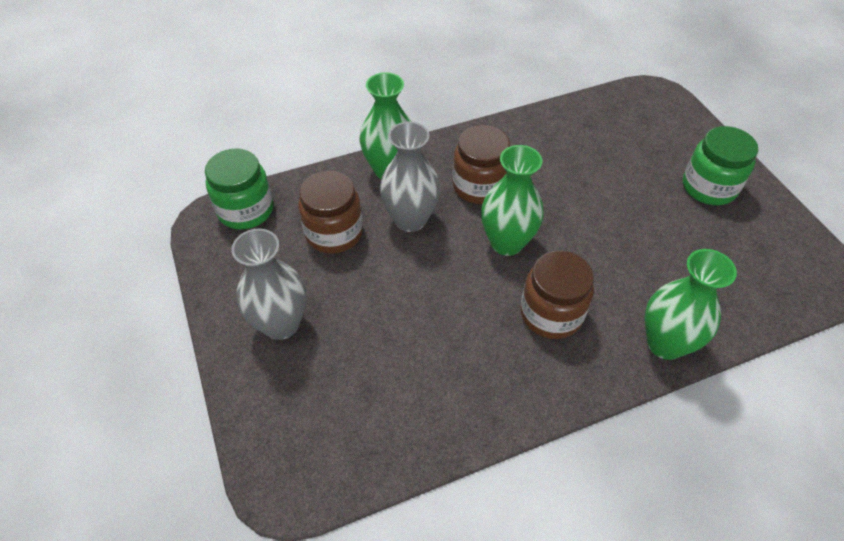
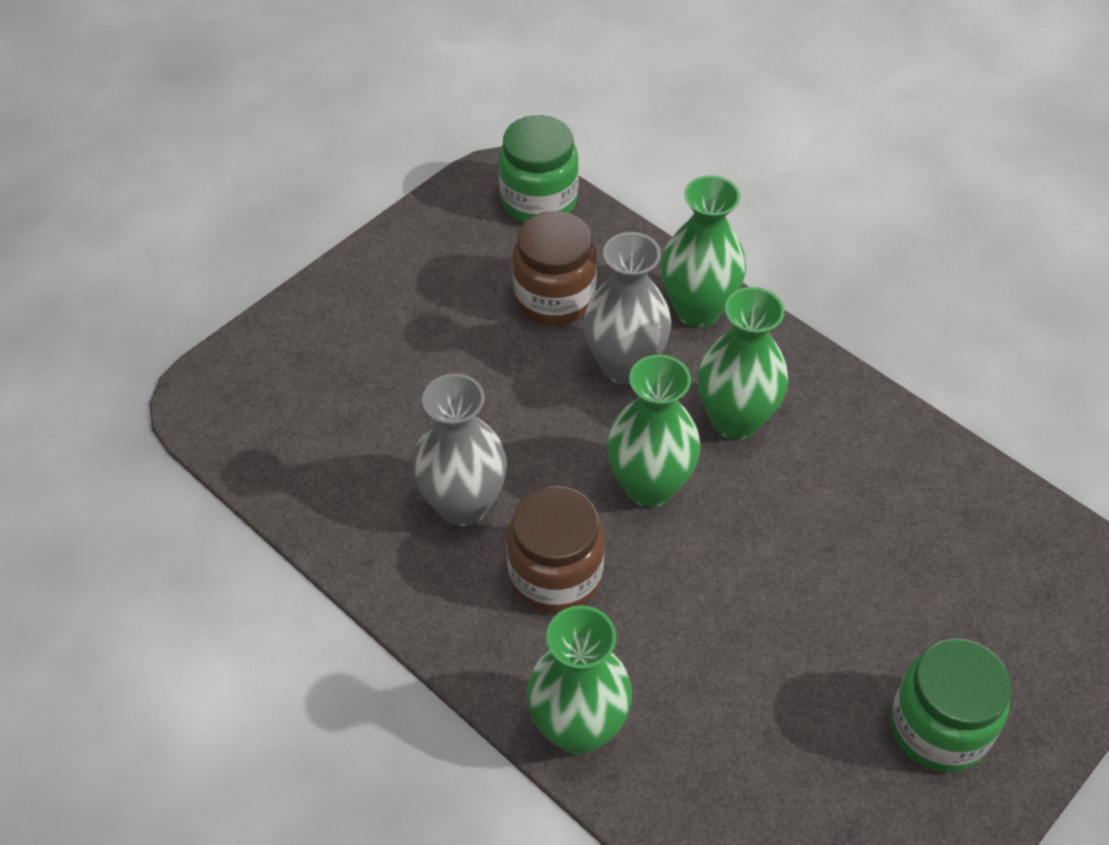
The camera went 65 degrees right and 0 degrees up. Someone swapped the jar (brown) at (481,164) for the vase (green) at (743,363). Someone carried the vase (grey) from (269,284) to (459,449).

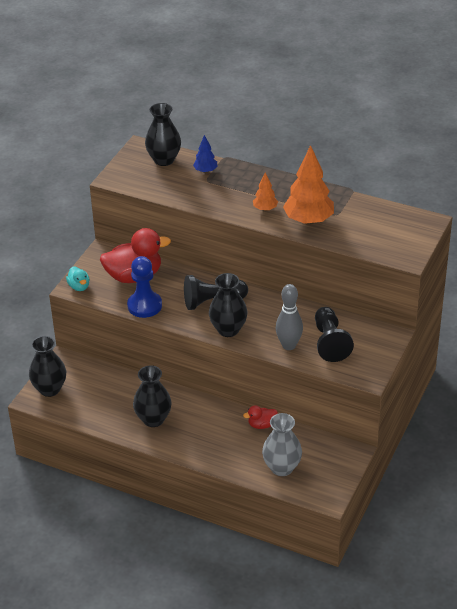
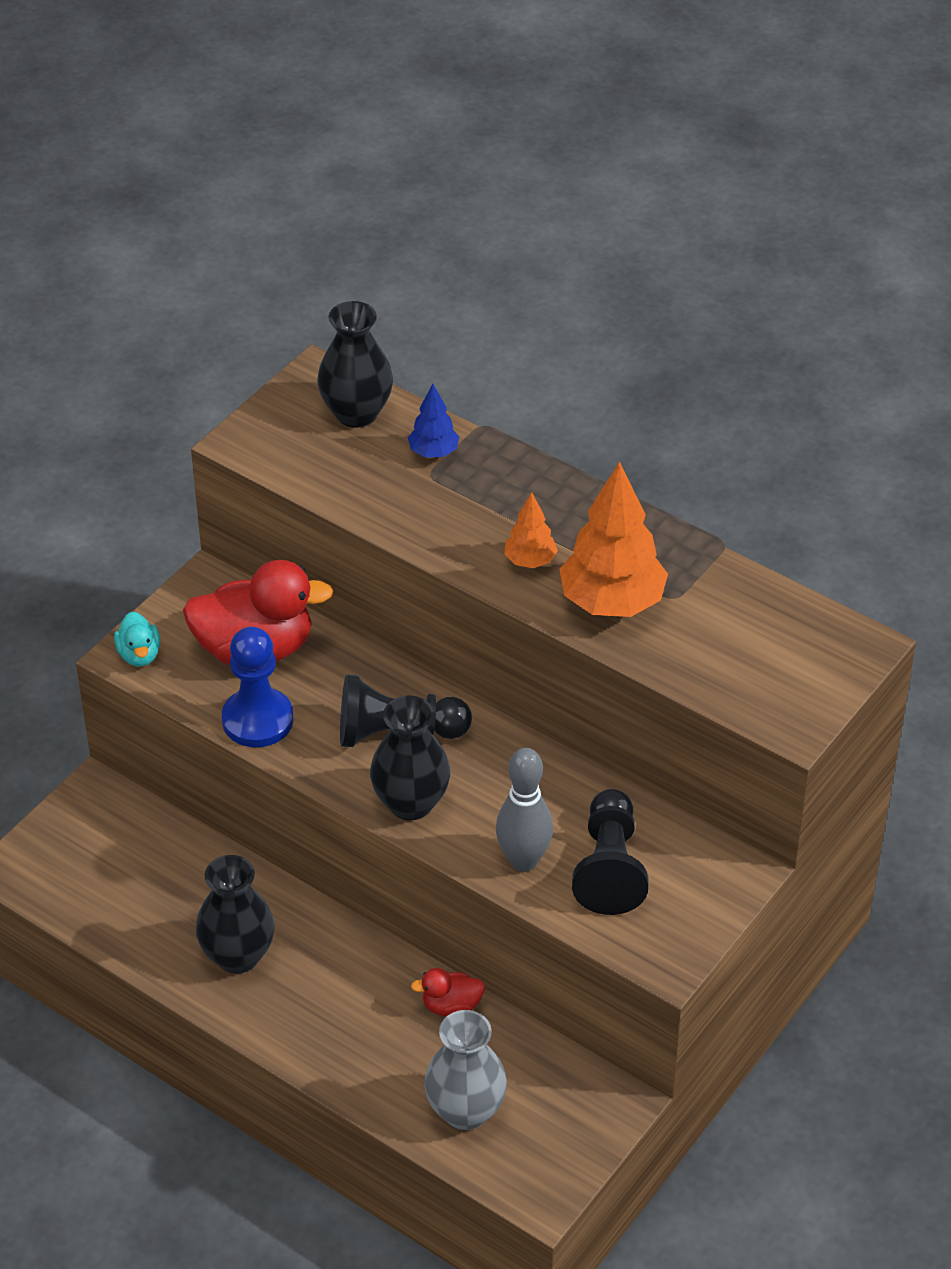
The camera went 10 degrees right and 5 degrees up. Someone took away the vase (black) at (47,366).

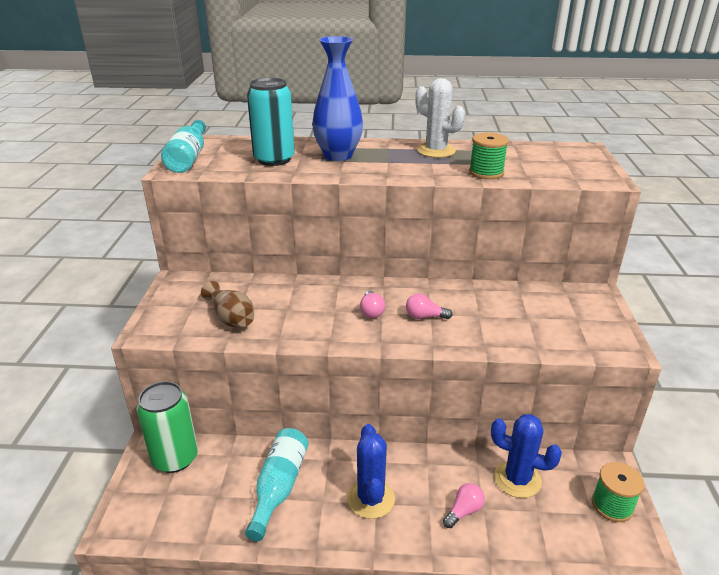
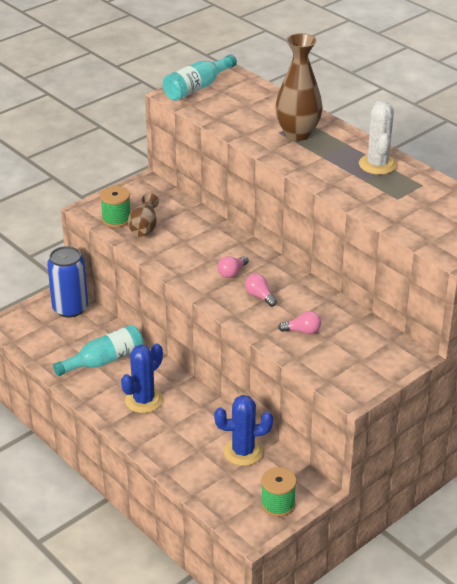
The camera went 45 degrees right and 5 degrees up. Someone repainted the vase (blue) at (337,98), which became the vase (brown) at (298,87). Someone took away the can (turquoise) at (271,122). Someone carried the spool (green) from (489,156) to (115,206). Someone repainted the can (green) at (167,427), which became the can (blue) at (67,282). Someone rotated the cactus (blue) at (526,456) by 75 degrees counterclockwise. Someone carried the light bulb (pink) from (464,505) to (299,322).

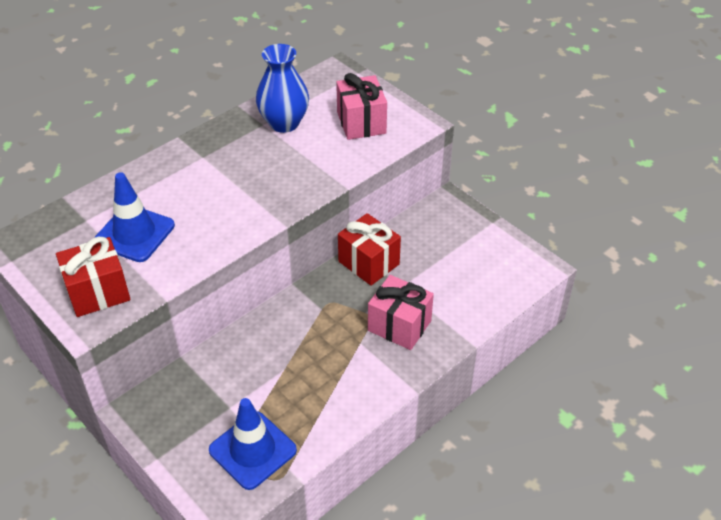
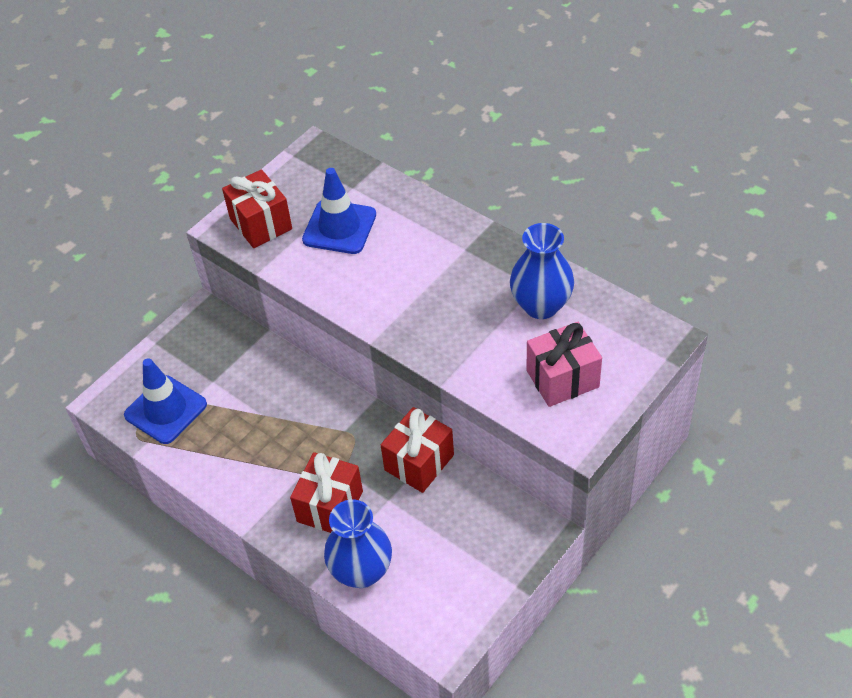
The camera went 85 degrees right and 5 degrees up. Someone repainted the gift (pink) at (401,312), which became the gift (red) at (326,492). Someone put down the vase (blue) at (358,544).

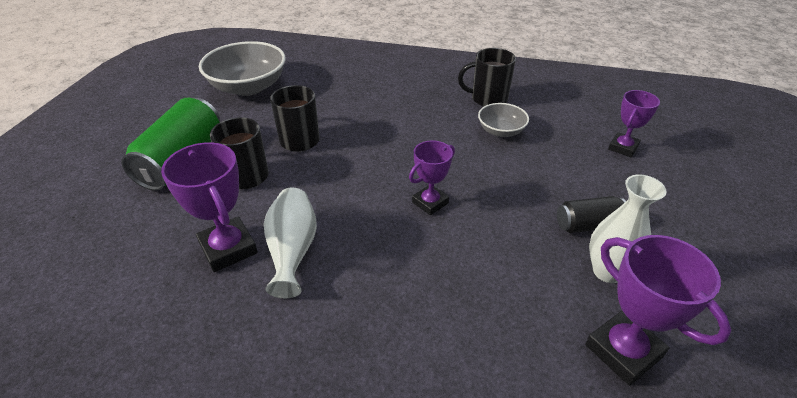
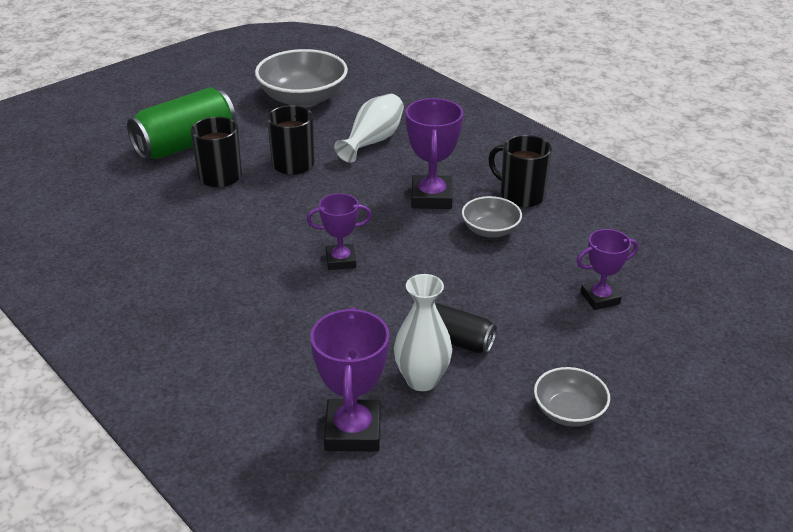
The camera went 35 degrees right and 5 degrees down. Someone carried the trophy (purple) from (209,207) to (434,153). Someone carried the vase (white) from (290,243) to (369,128). Someone put down the bowl (grey) at (572,397).

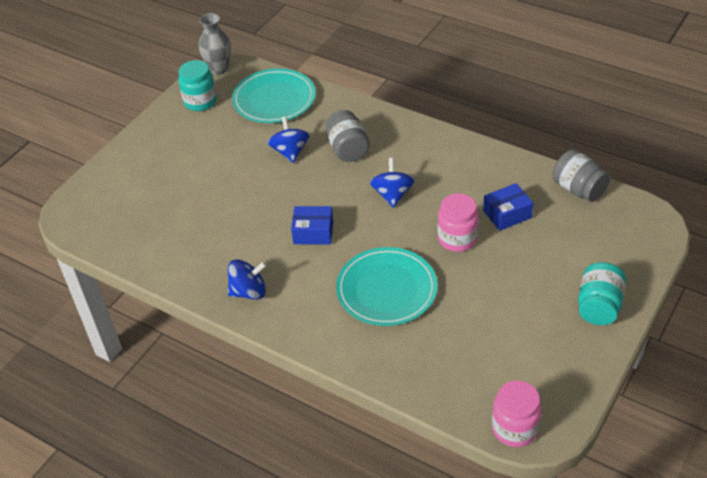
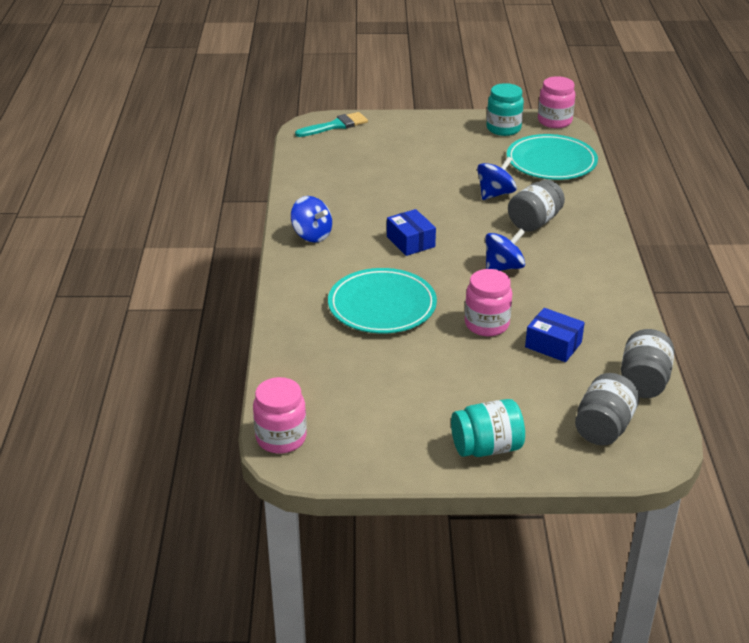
The camera went 55 degrees right and 10 degrees down. Someone swapped the vase (grey) at (215,44) for the jar (pink) at (557,102). Someone put down the brush (turquoise) at (331,124). Someone put down the jar (grey) at (607,409).

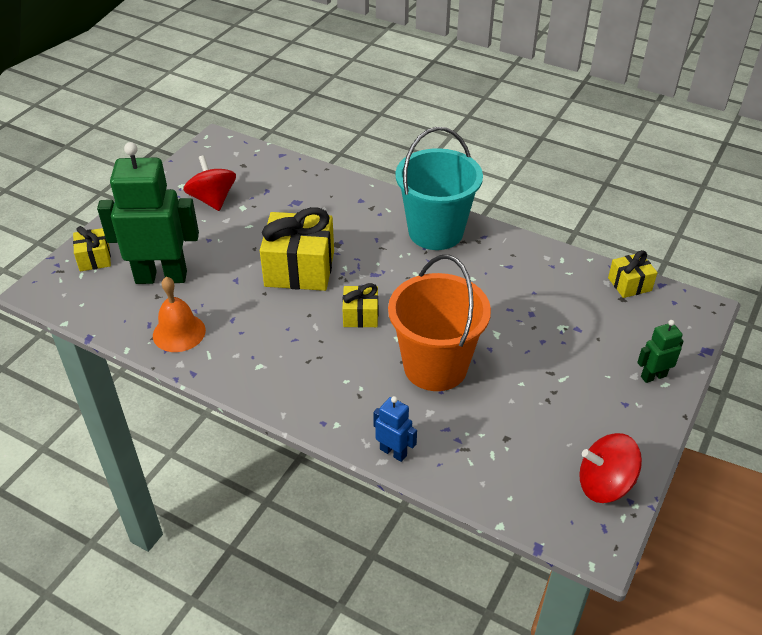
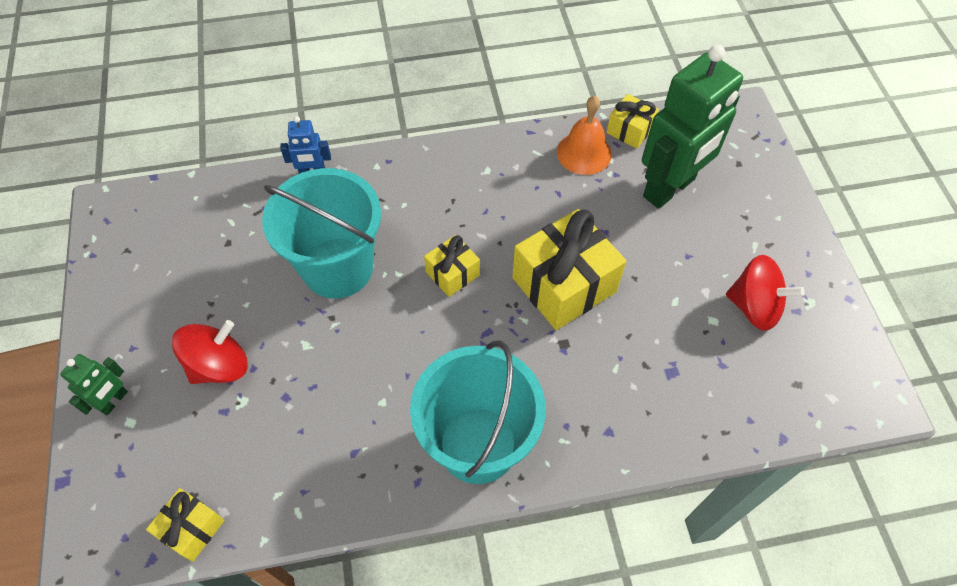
The camera went 140 degrees right and 15 degrees up. Someone carried the gift (yellow) from (92,248) to (632,121). Someone repainted the bucket (orange) at (439,323), which became the bucket (turquoise) at (321,233). Someone carried the spinning top (red) from (610,468) to (210,352).

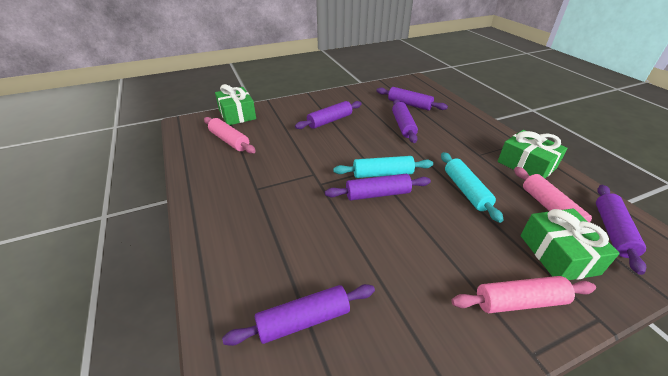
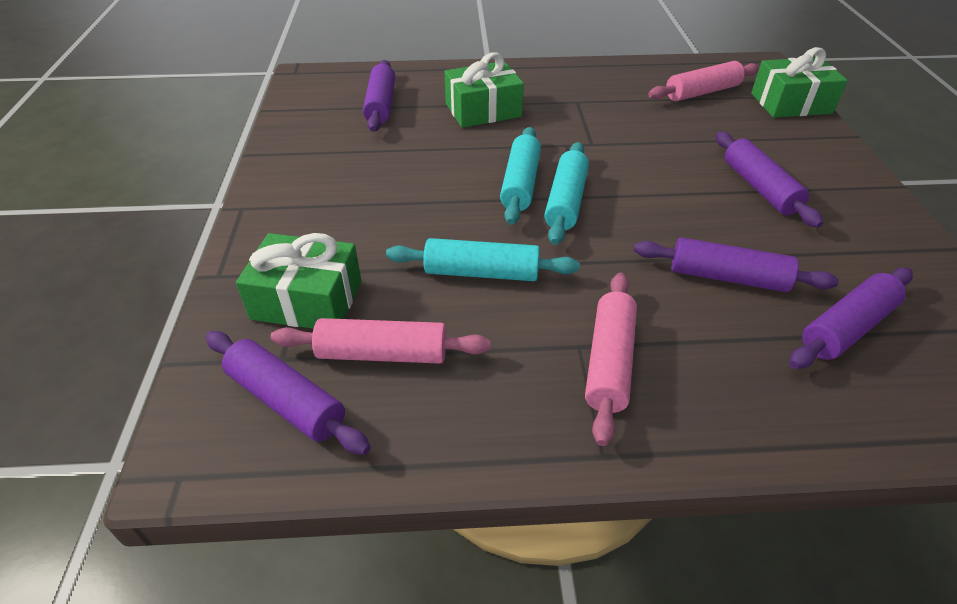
The camera went 110 degrees right and 5 degrees up. Someone carried the gift (green) from (533,154) to (484,90). Someone repainted the rolling pin (purple) at (378,187), which became the rolling pin (turquoise) at (520,176). Someone carried the rolling pin (pink) from (523,294) to (611,359).

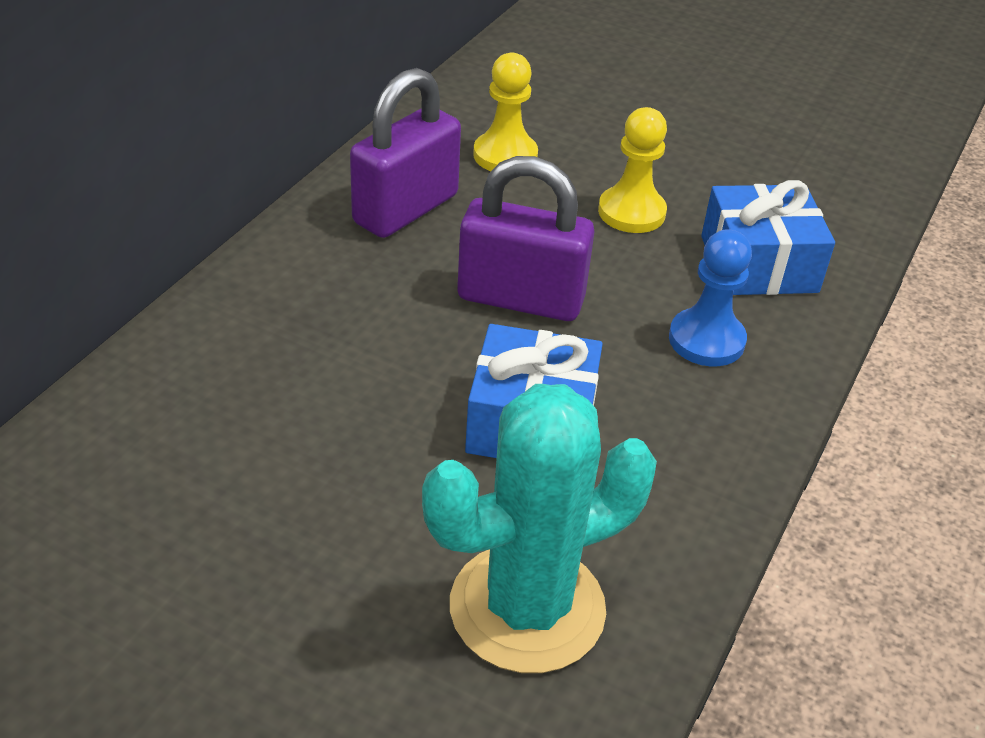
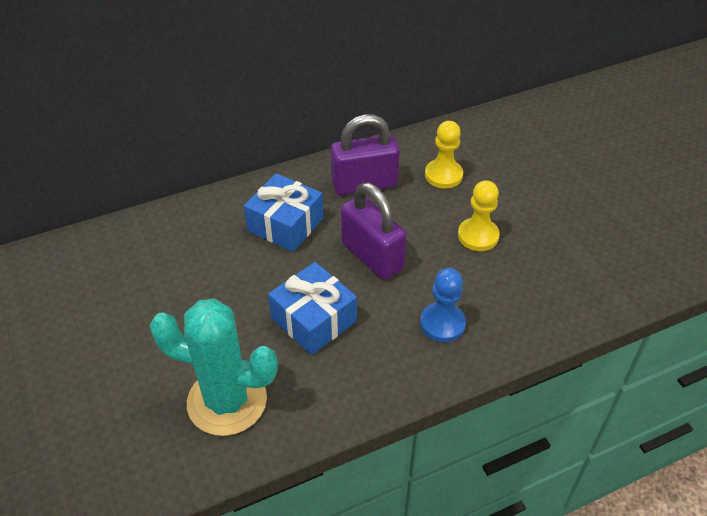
The camera went 40 degrees right and 5 degrees up. Someone carried the gift (blue) from (768,237) to (283,212).

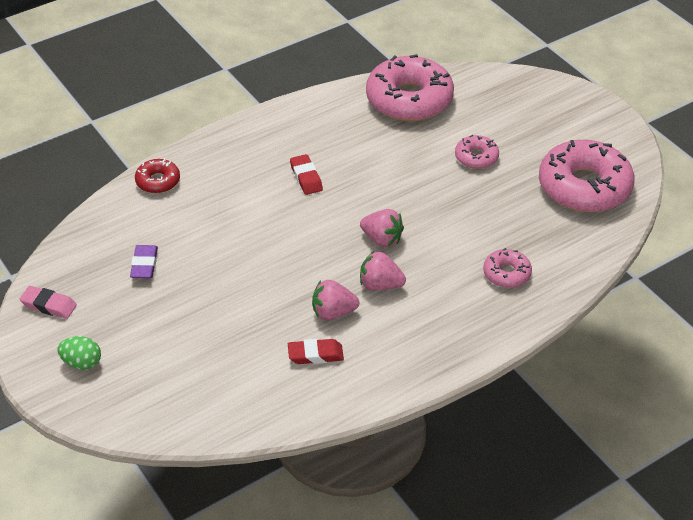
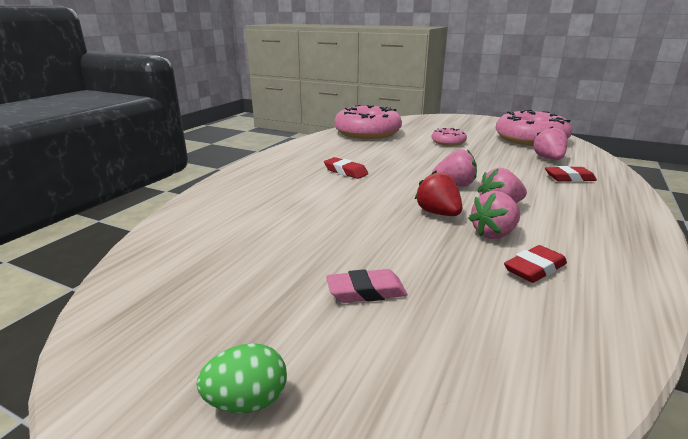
The camera went 30 degrees left and 20 degrees down. Someone took away the donut (red) at (157,175). Someone took away the eraser (purple) at (144,262). Someone swapped the donut (pink) at (507,268) for the eraser (red) at (571,174). Someone carried the eraser (pink) from (48,302) to (366,286). Someone put down the strawberry (pink) at (550,143). Someone put down the strawberry (red) at (438,193).

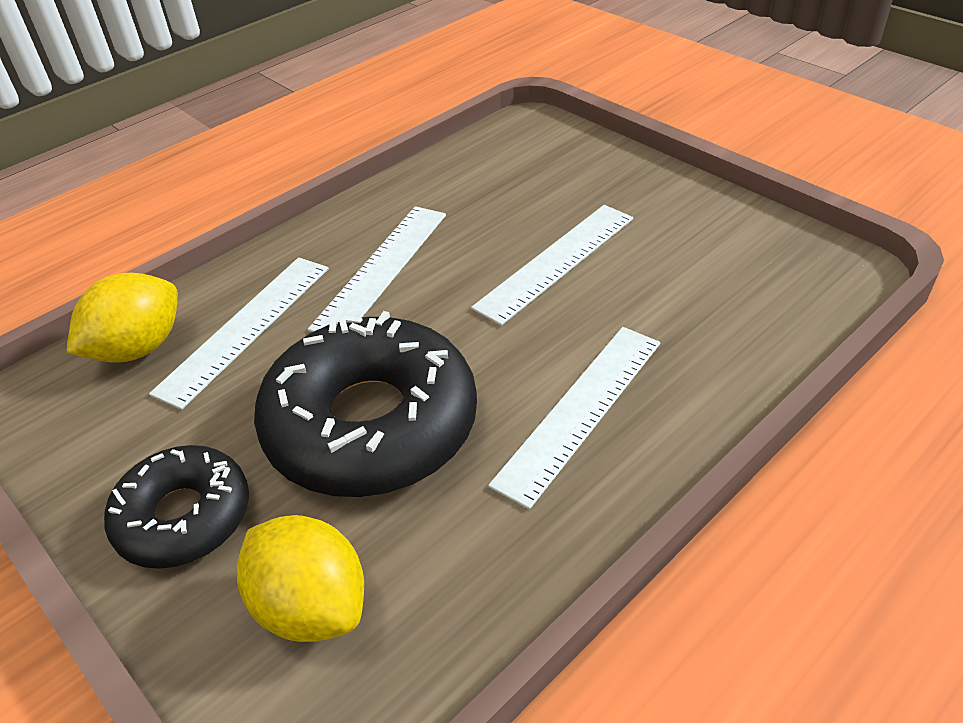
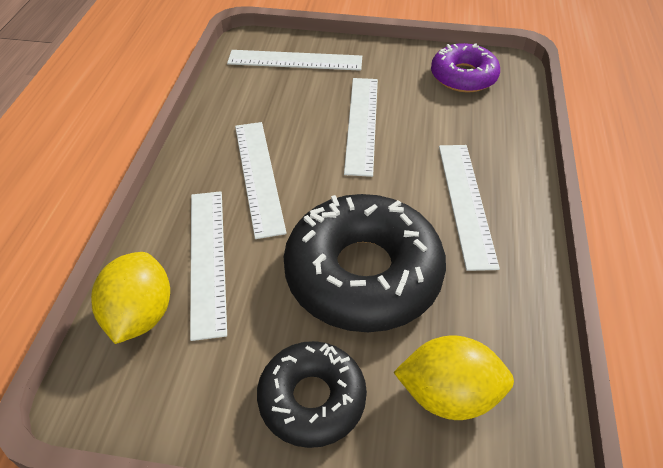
The camera went 40 degrees left and 5 degrees up. Someone put down the donut (purple) at (465,67). Someone put down the ruler (white) at (294,60).

